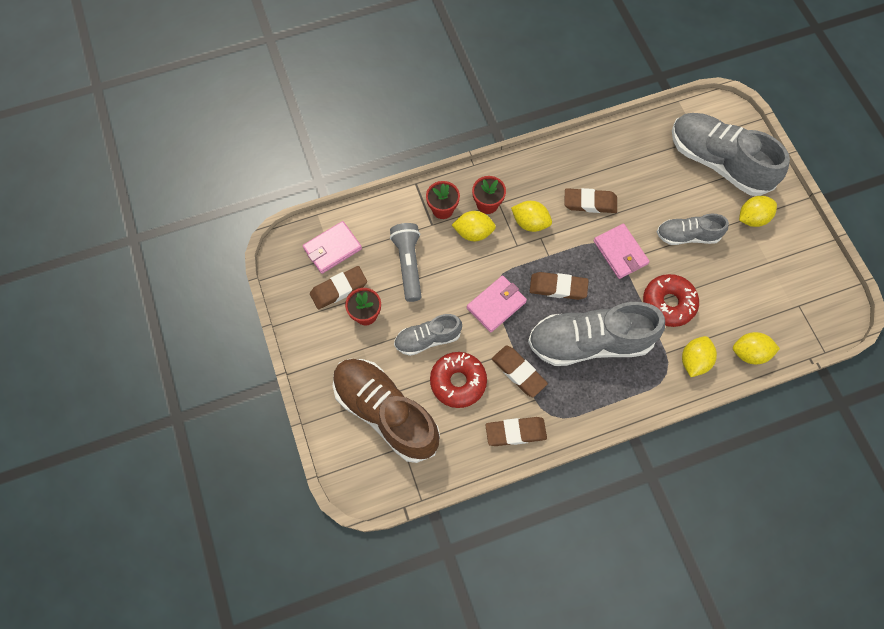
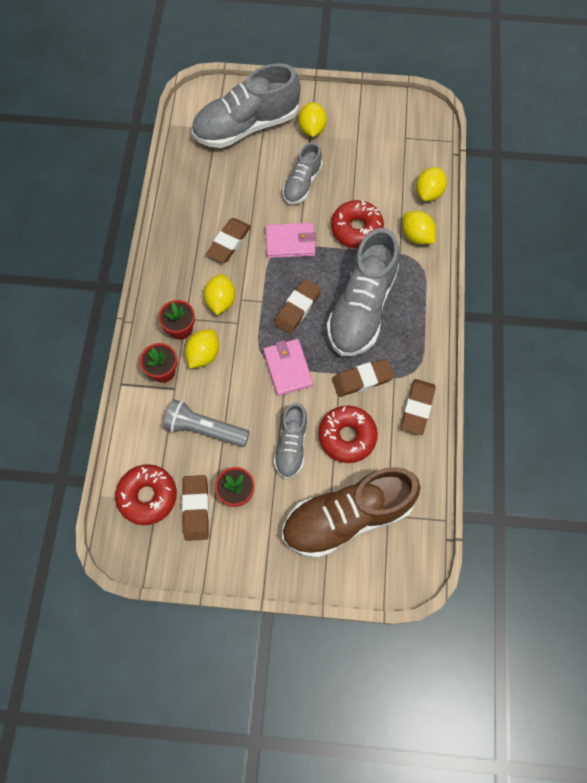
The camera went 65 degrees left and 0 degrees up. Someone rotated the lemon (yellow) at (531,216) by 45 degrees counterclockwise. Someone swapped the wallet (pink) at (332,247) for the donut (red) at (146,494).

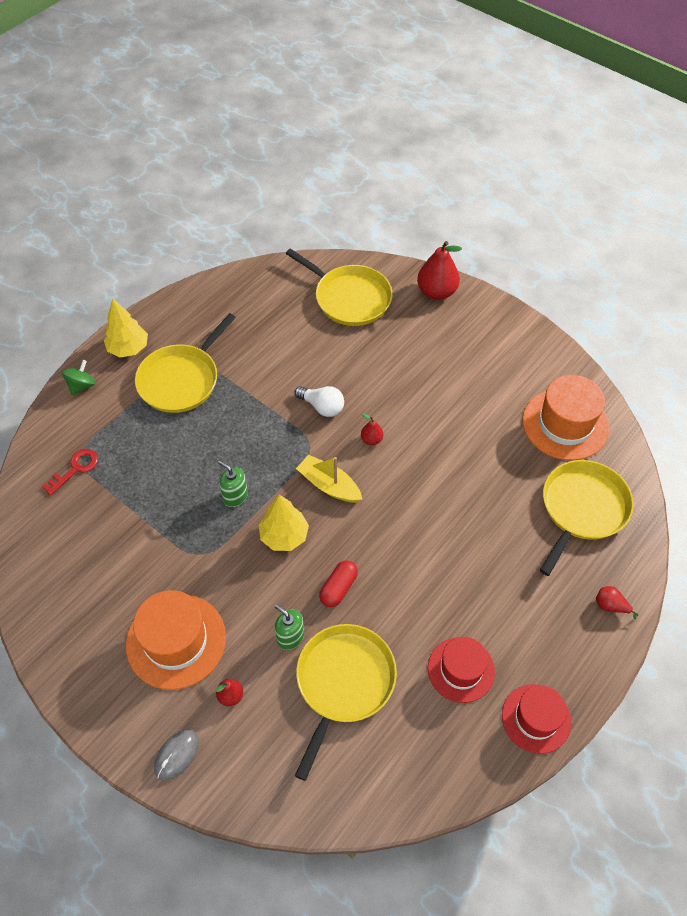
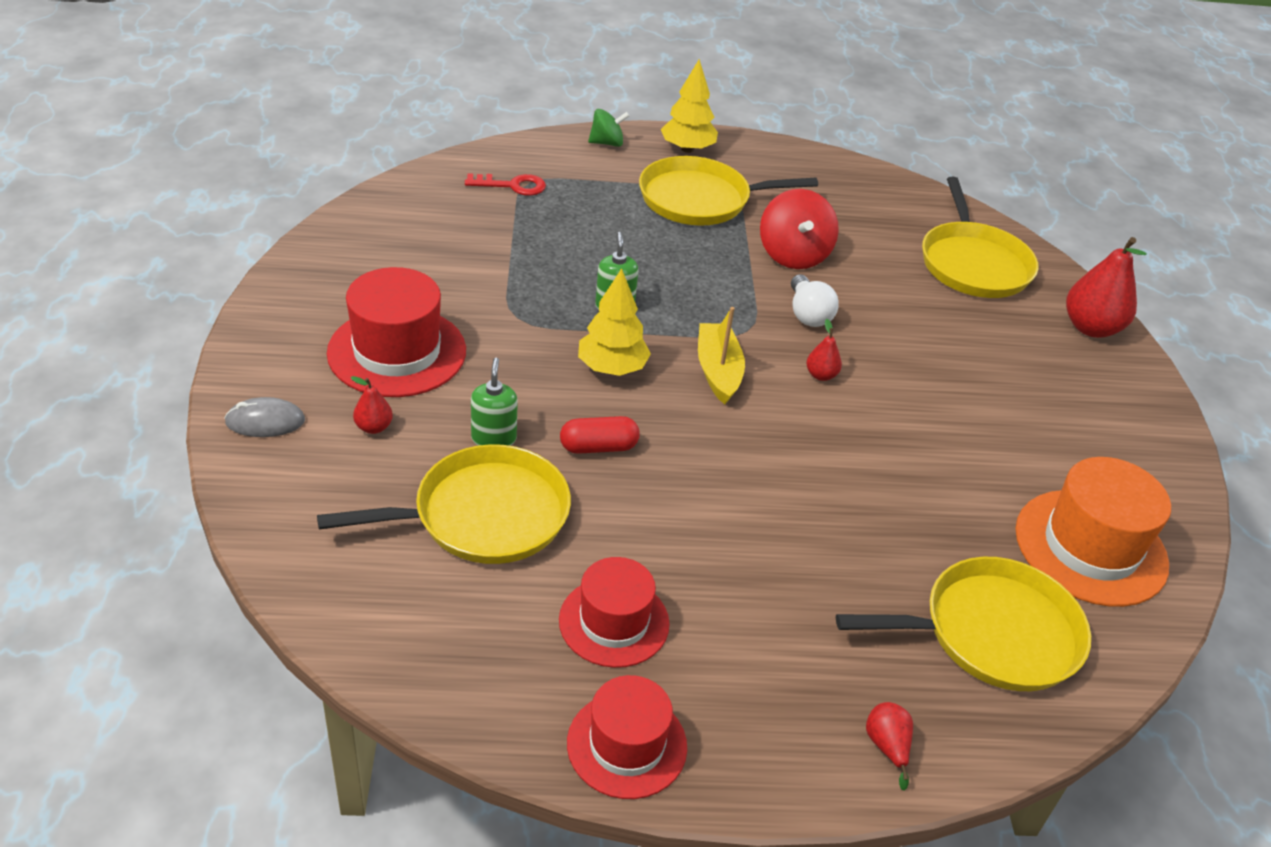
The camera went 45 degrees right and 15 degrees down. Someone repainted the hat (orange) at (176,640), which became the hat (red) at (396,332). Someone put down the spinning top (red) at (799,229).

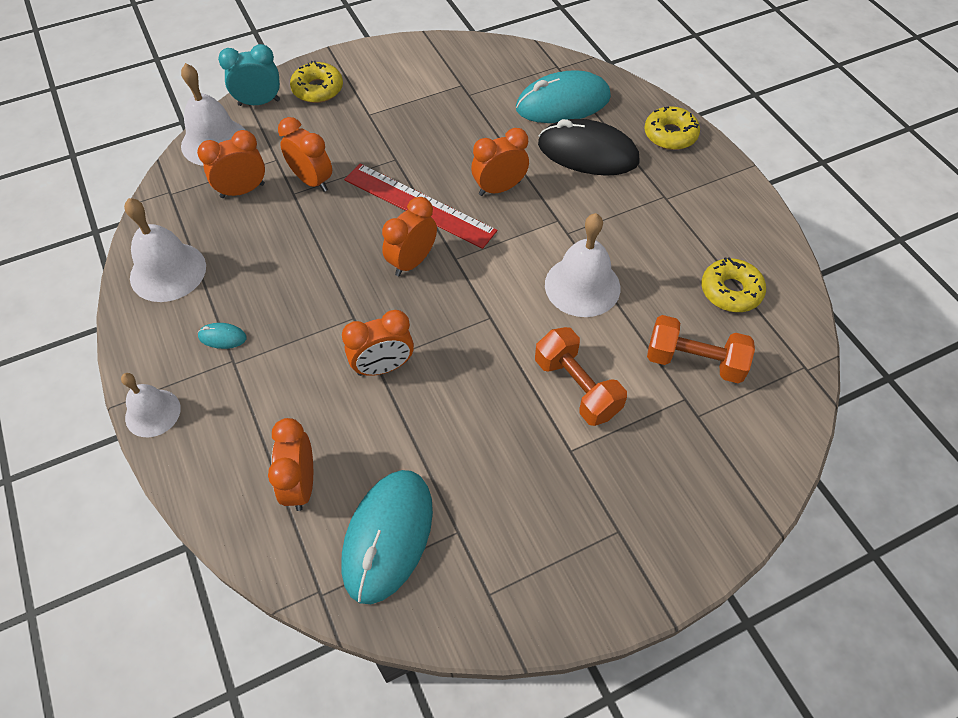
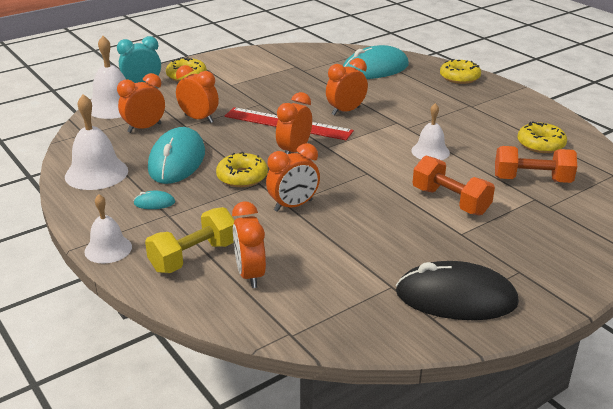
The camera went 10 degrees left and 25 degrees down. Someone carried the mouse (black) from (588,147) to (457,290). Someone scaled the bell (white) at (582,265) by 0.65. Someone carried the mouse (turquoise) from (387,537) to (176,155). Someone put down the donut (yellow) at (242,169). Someone put down the dumbbell (yellow) at (190,240).

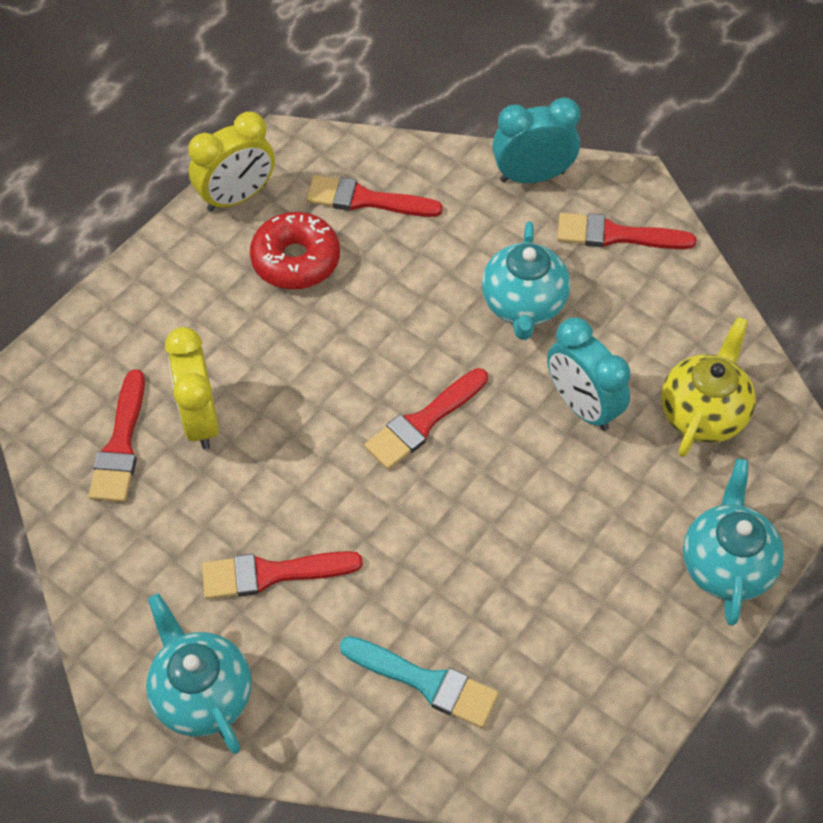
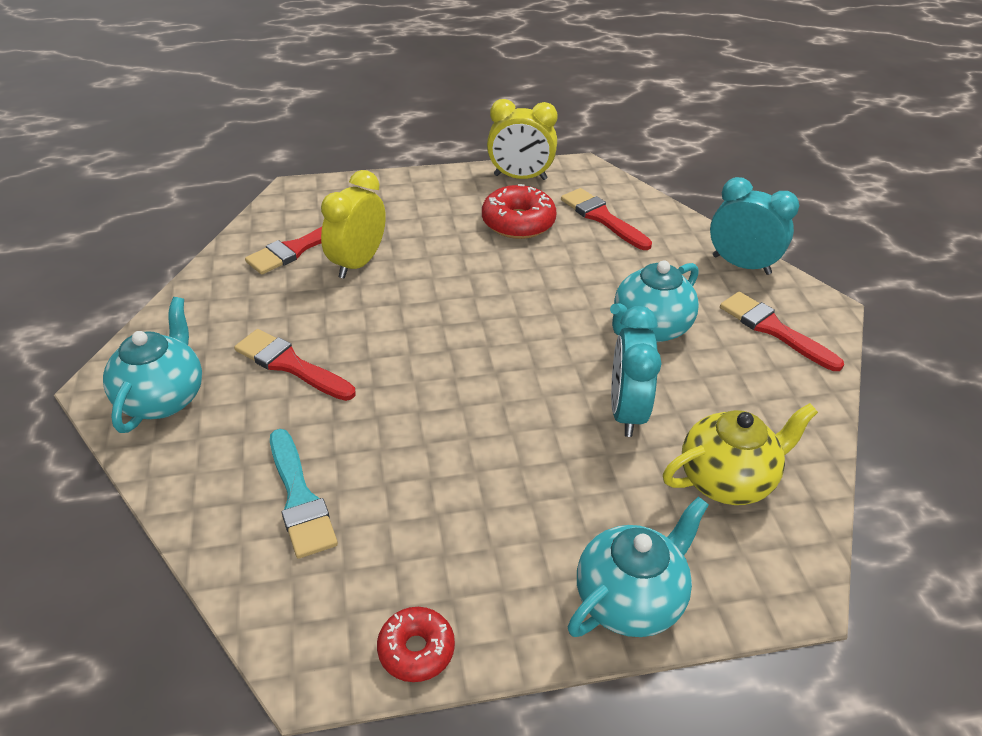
The camera went 40 degrees right and 15 degrees down. Someone took away the brush (red) at (426,419). Someone put down the donut (red) at (416,644).

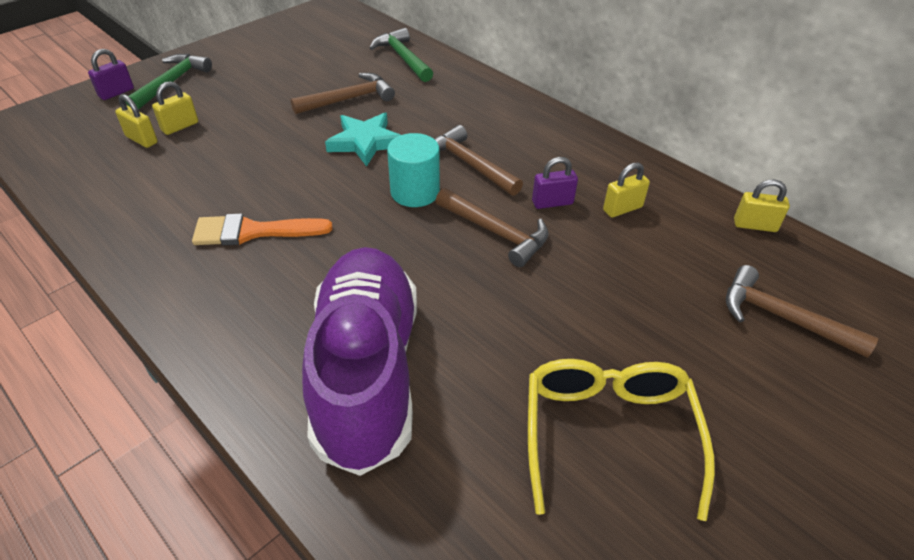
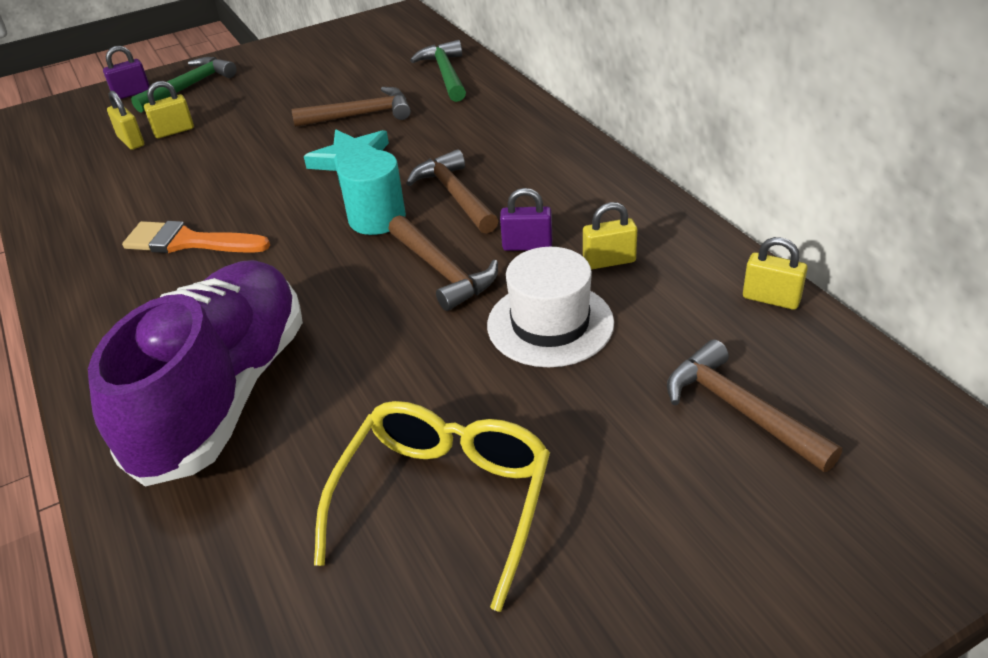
The camera went 20 degrees right and 5 degrees down. Someone put down the hat (white) at (550,307).

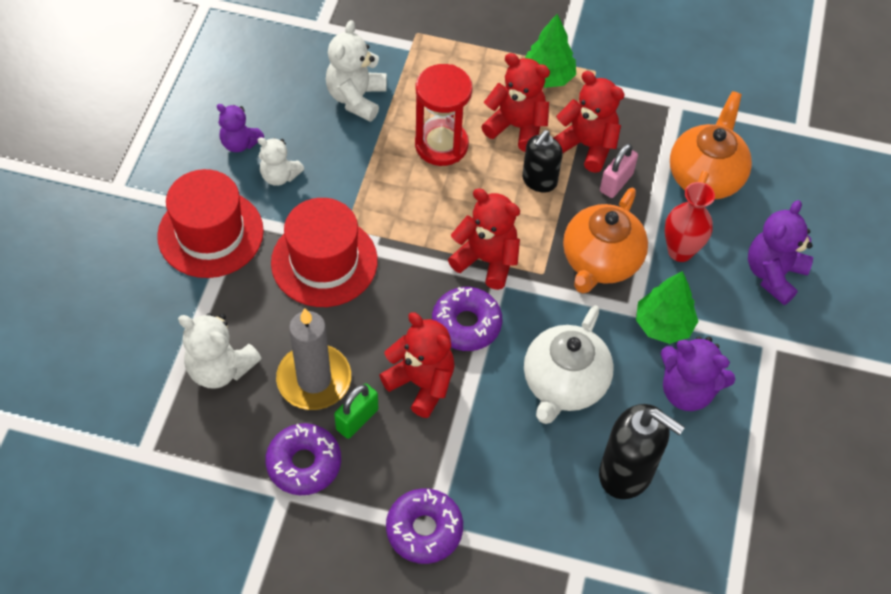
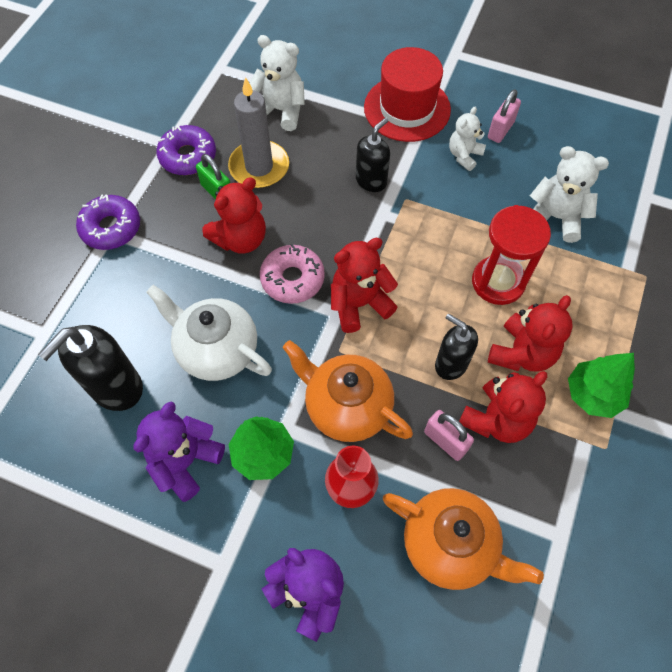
The camera went 100 degrees right and 5 degrees up. Someone swapped the teddy bear (purple) at (240,128) for the padlock (pink) at (504,116). Someone rotated the teddy bear (red) at (484,239) by 150 degrees counterclockwise. Someone swapped the hat (red) at (324,252) for the soap dispenser (black) at (373,155). Someone repainted the donut (purple) at (467,319), which became the donut (pink) at (292,274). Someone rotated the teddy bear (white) at (220,351) by 75 degrees clockwise.

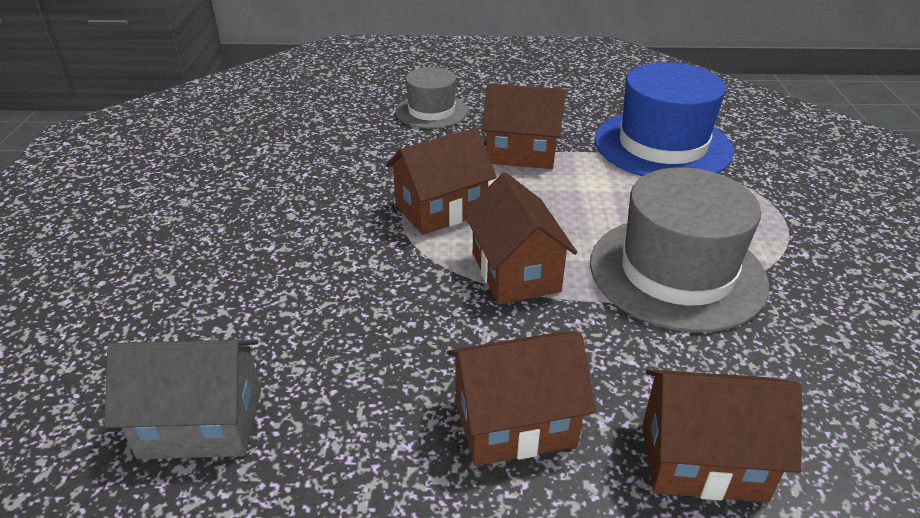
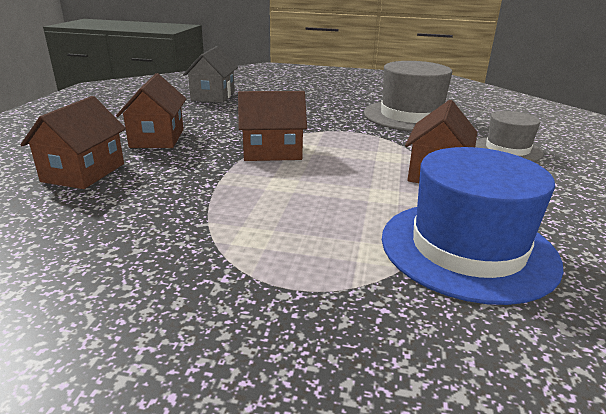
The camera went 100 degrees right and 10 degrees down. Someone took away the house (brown) at (441,181). Someone carried the hat (grey) from (679,250) to (408,96).

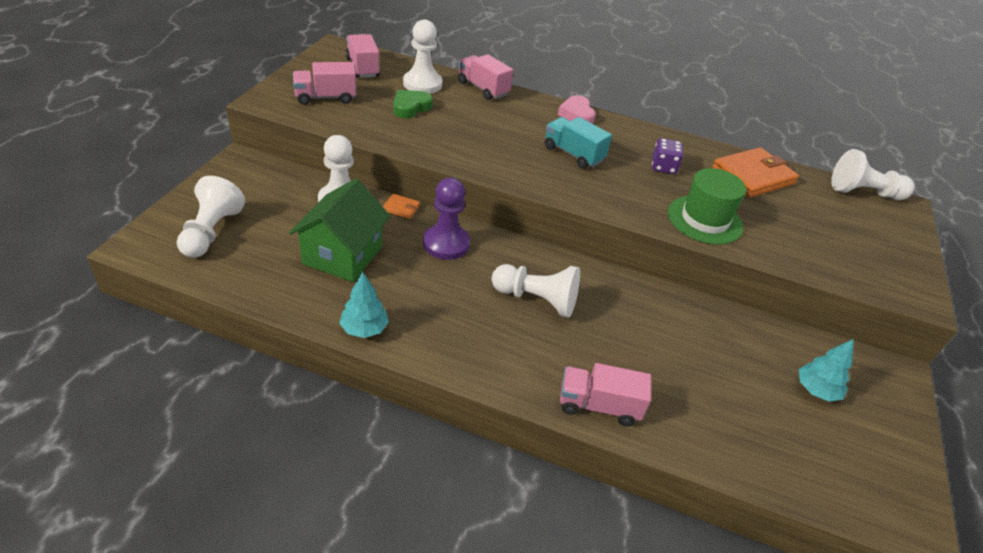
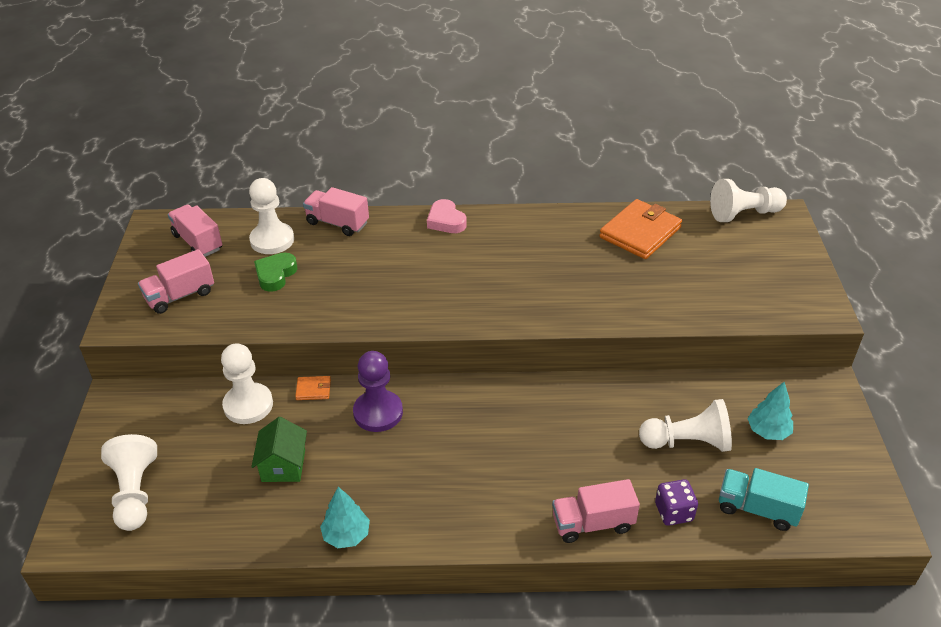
The camera went 15 degrees left and 0 degrees up. Someone carried the truck (turquoise) from (578,143) to (764,499). Someone carried the dice (purple) from (668,156) to (676,502). Someone took away the hat (green) at (707,206). Someone scaled the house (green) at (339,230) by 0.63. Someone carried the pawn (white) from (536,291) to (685,425).

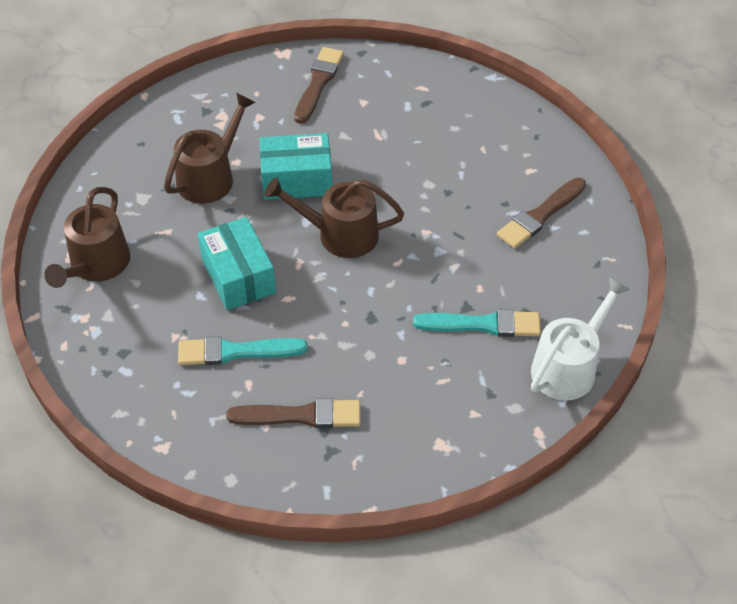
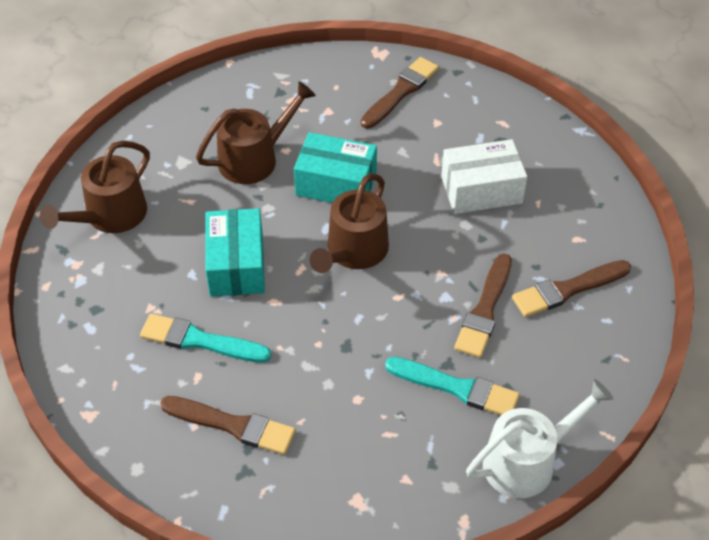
The camera went 20 degrees right and 0 degrees up. Someone rotated the watering can (brown) at (334,217) by 90 degrees counterclockwise. Someone put down the box (white) at (484,176). Someone put down the brush (brown) at (483,305).

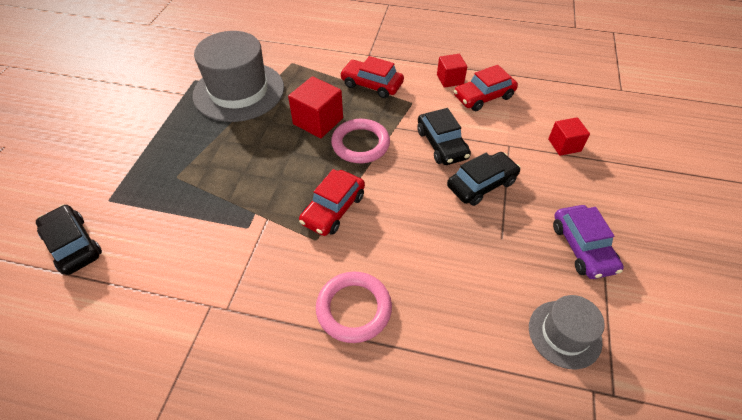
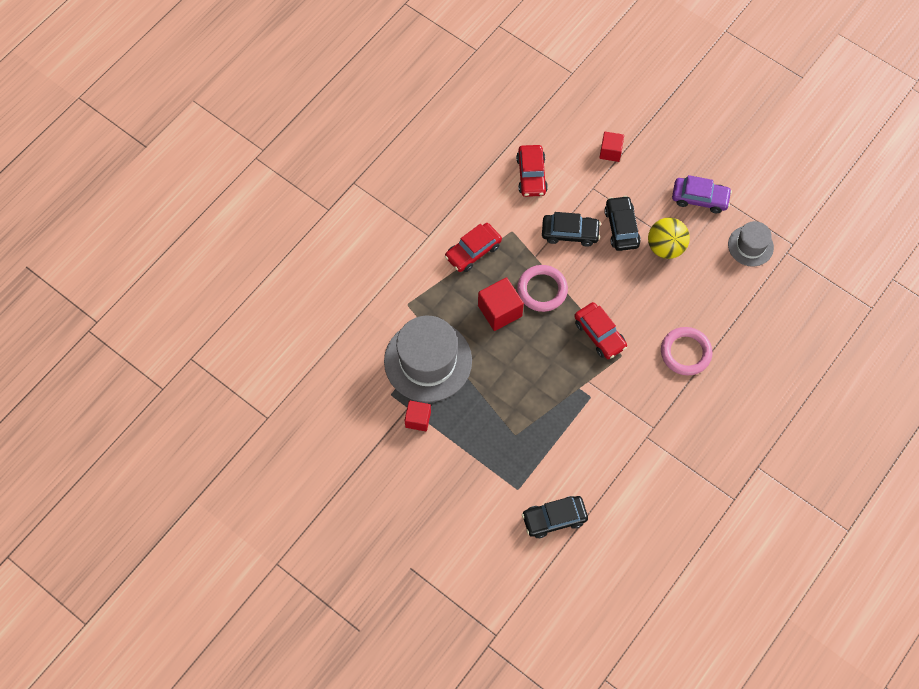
The camera went 65 degrees left and 15 degrees up. Someone carried the cube (red) from (452,71) to (418,415). Someone put down the ball (yellow) at (669,238).

